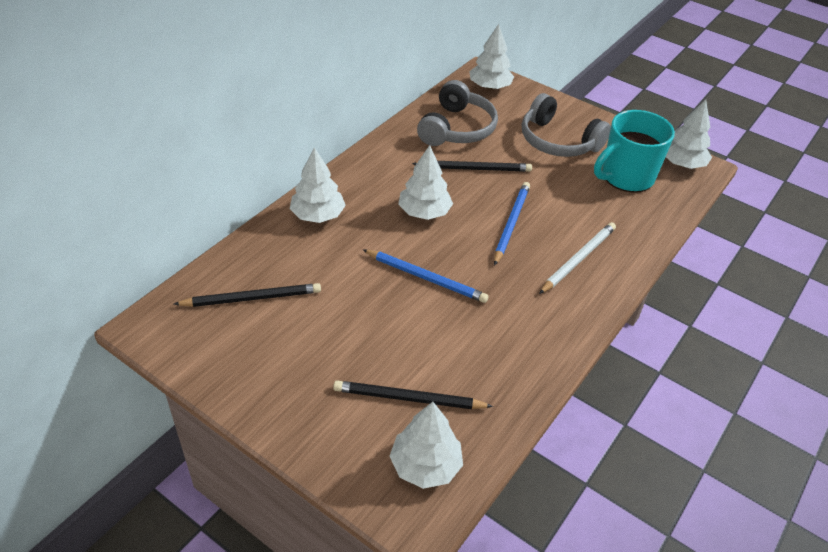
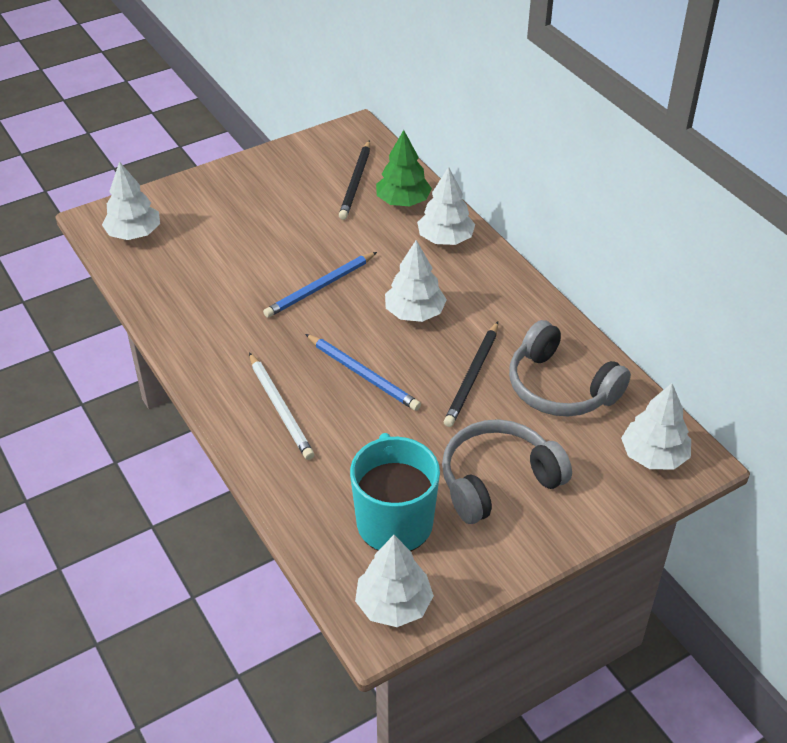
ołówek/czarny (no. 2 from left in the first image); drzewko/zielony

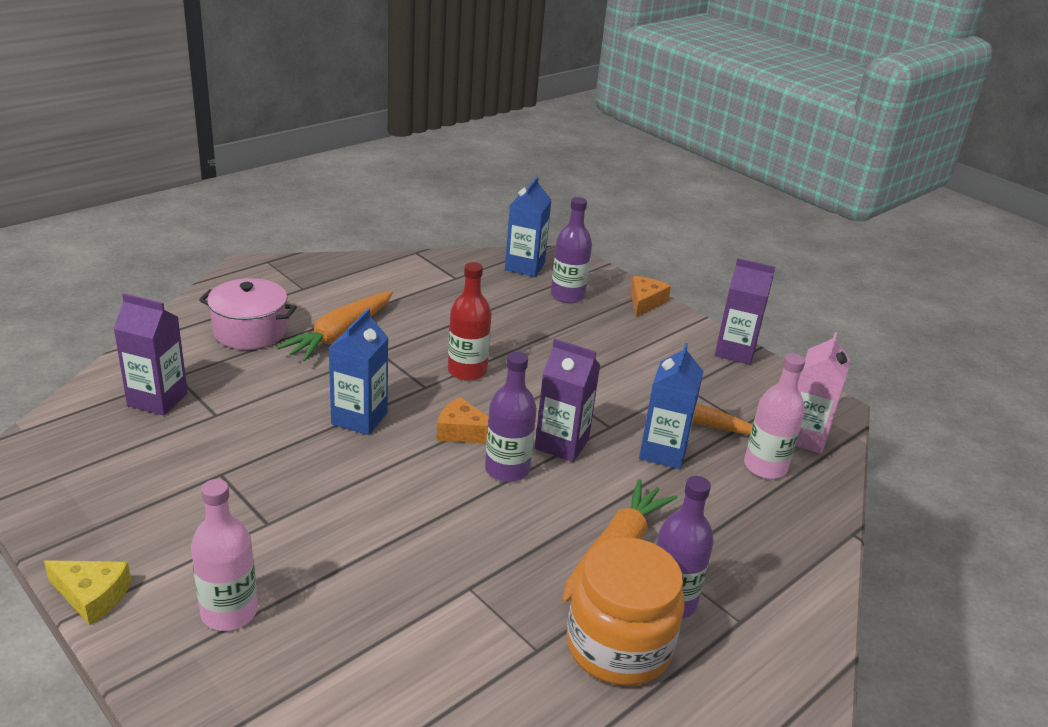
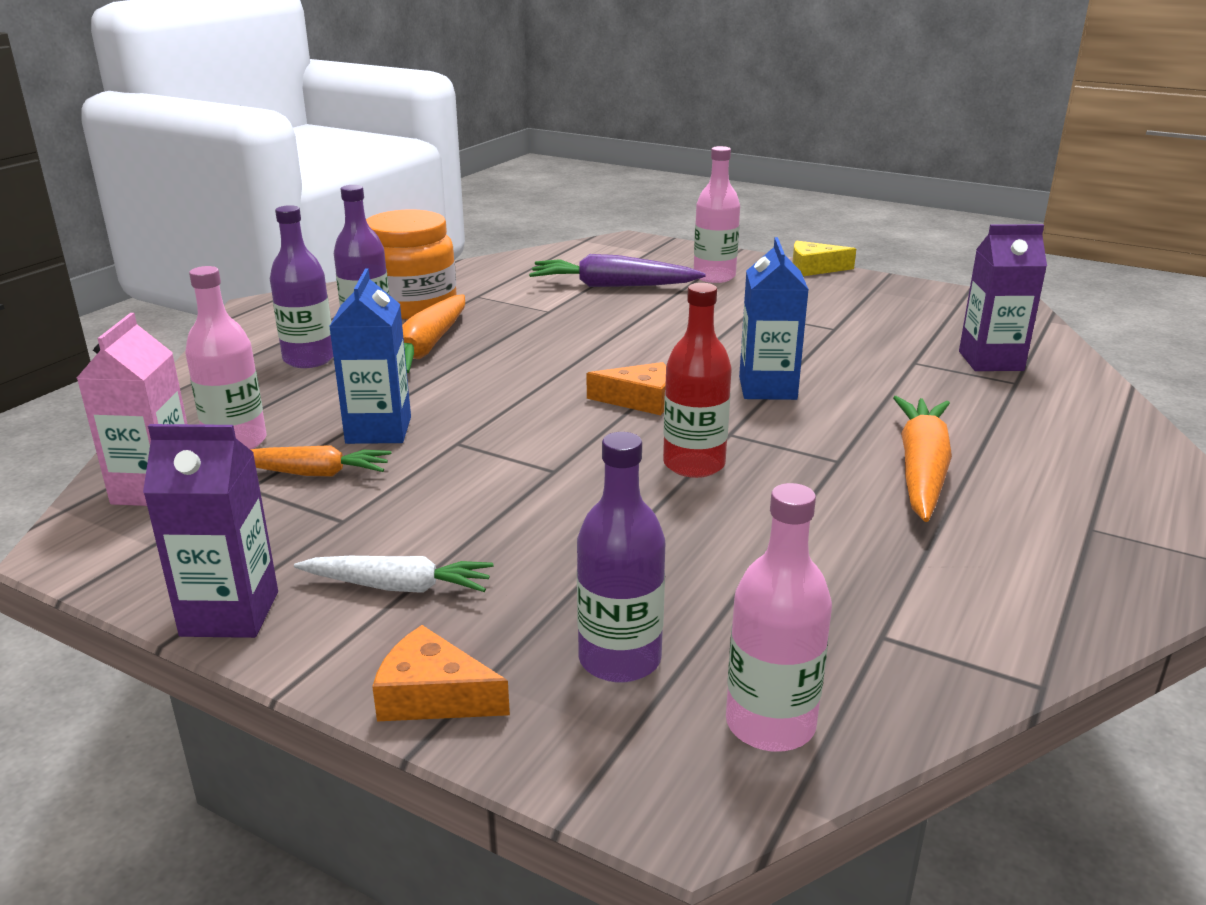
butelka/różowy (no. 3 from left); ser/pomarańczowy (no. 1 from left); garnek/różowy; karton mleka/fioletowy (no. 2 from left in the first image); butelka/fioletowy (no. 1 from left); marchewka/fioletowy; marchewka/biały

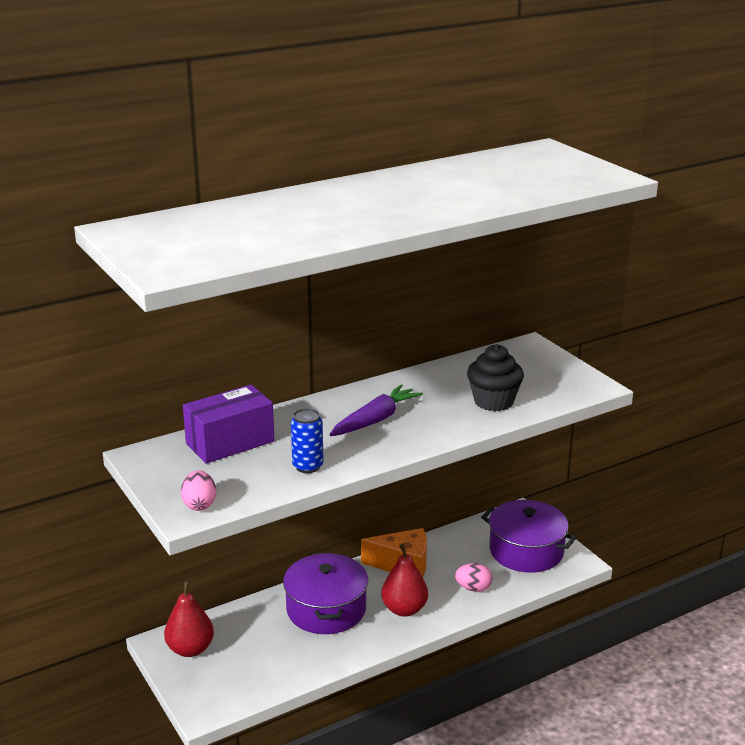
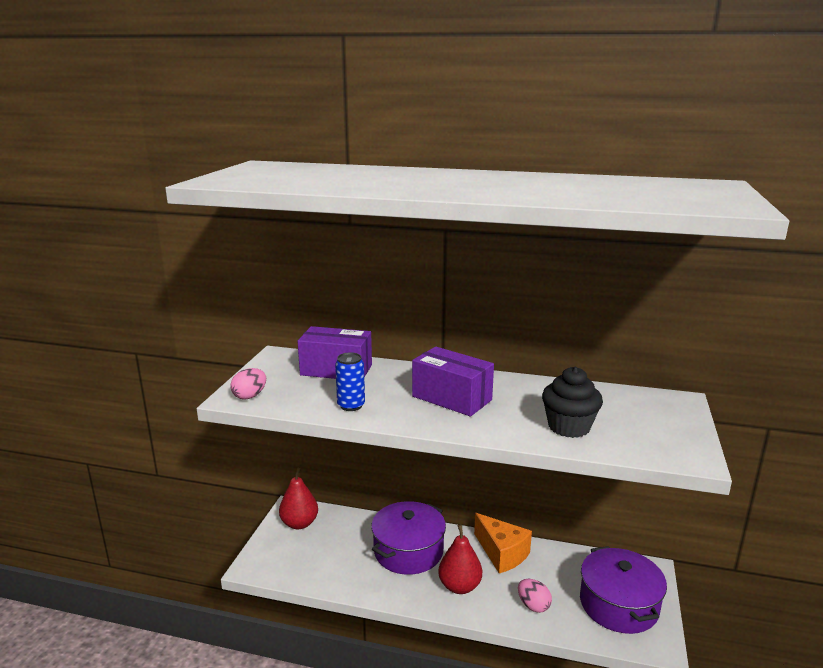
pudełko/fioletowy (no. 2 from left)

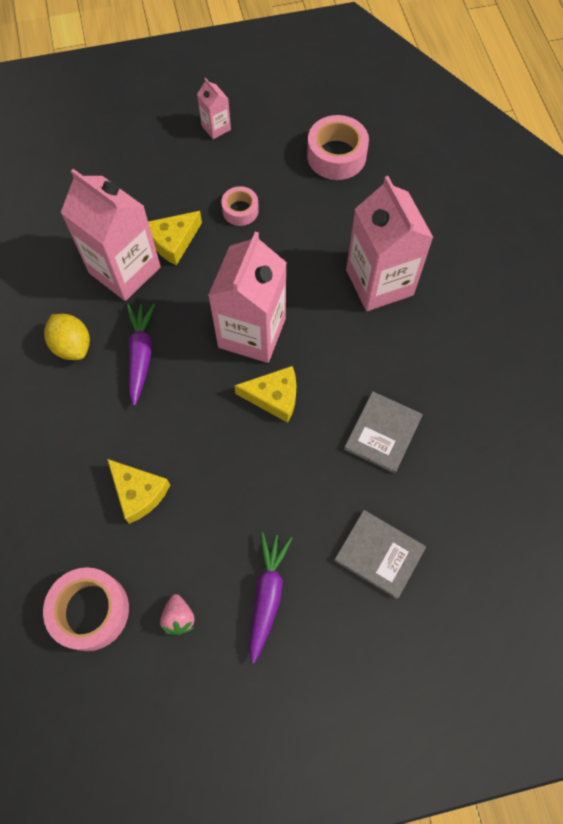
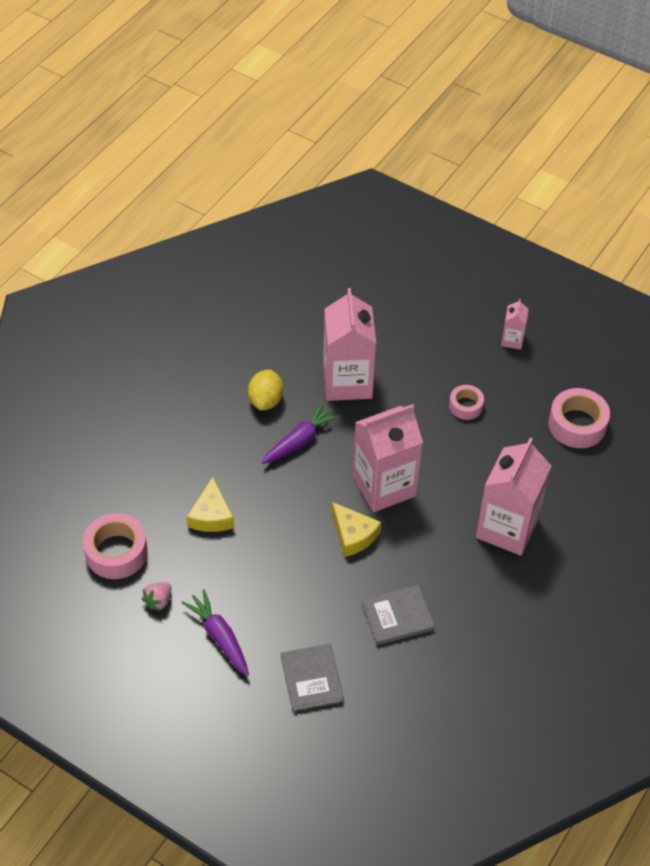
ser/żółty (no. 2 from left in the first image); marchewka/fioletowy (no. 1 from left)

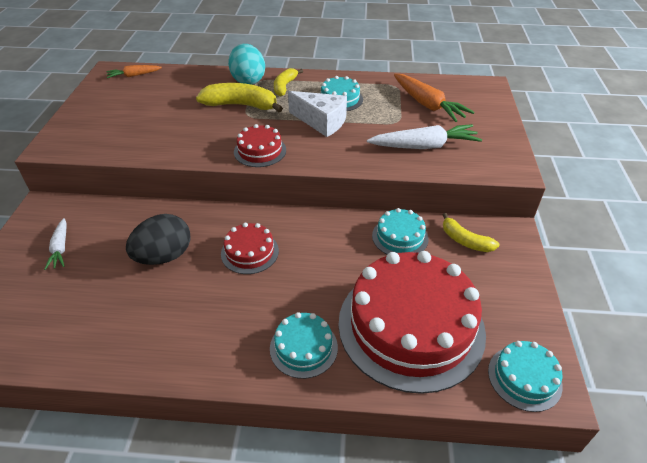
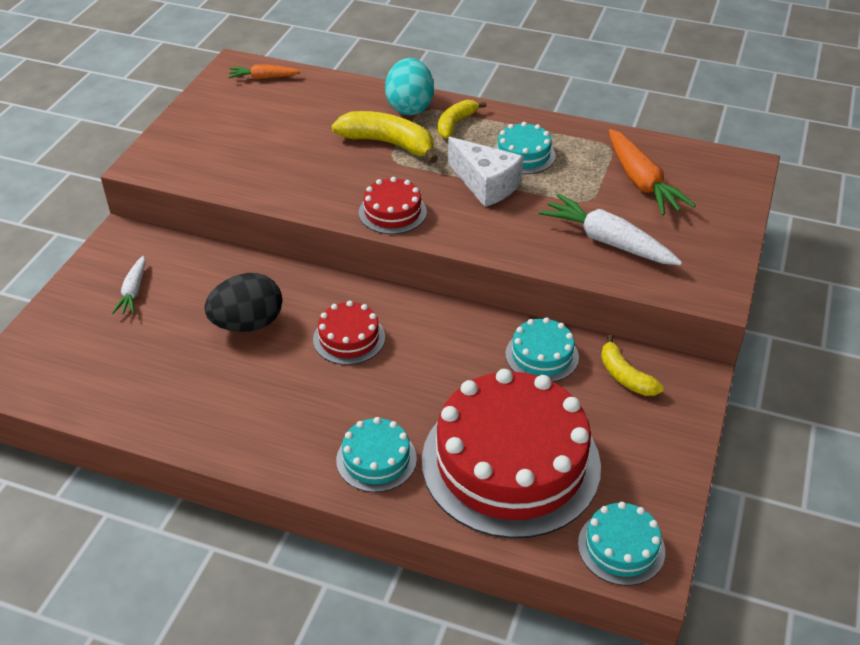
marchewka/biały (no. 2 from left)

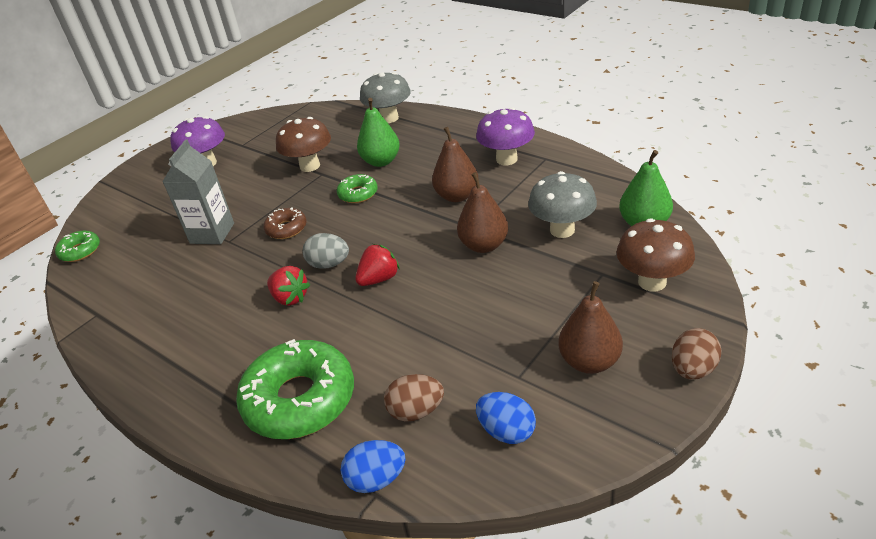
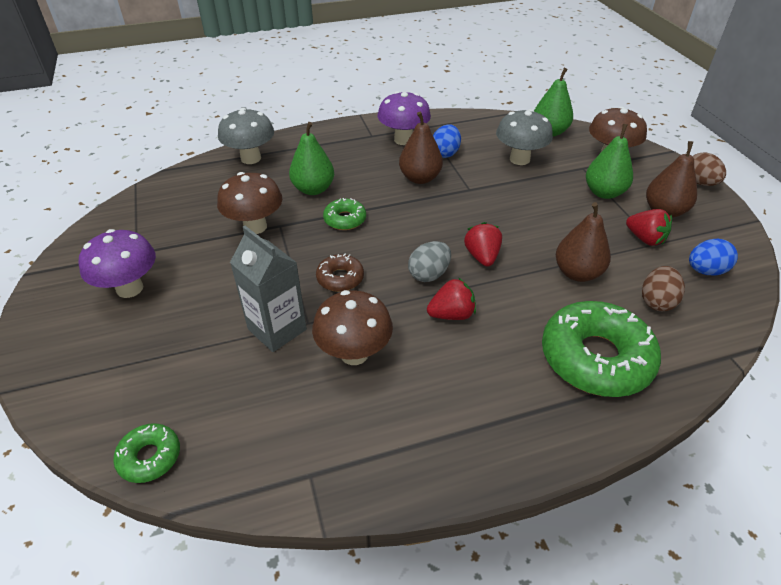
gruszka/brązowy (no. 2 from left); jajko/niebieski (no. 1 from left); gruszka/zielony (no. 3 from left); truskawka/czerwony (no. 3 from left); grzyb/brązowy (no. 2 from left)

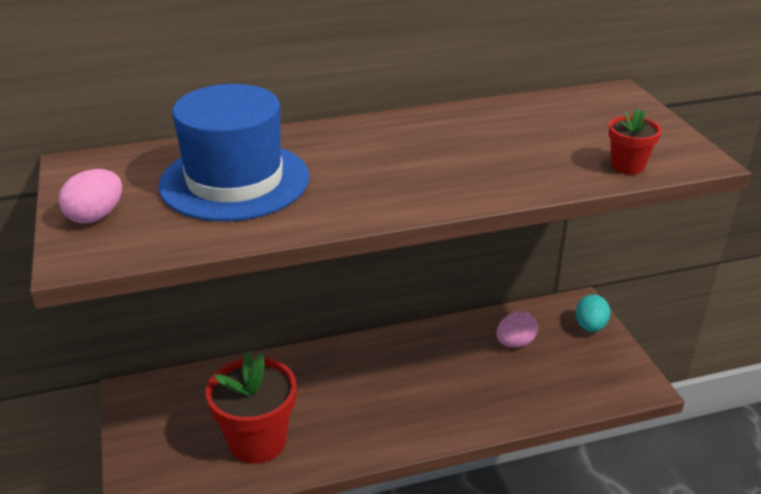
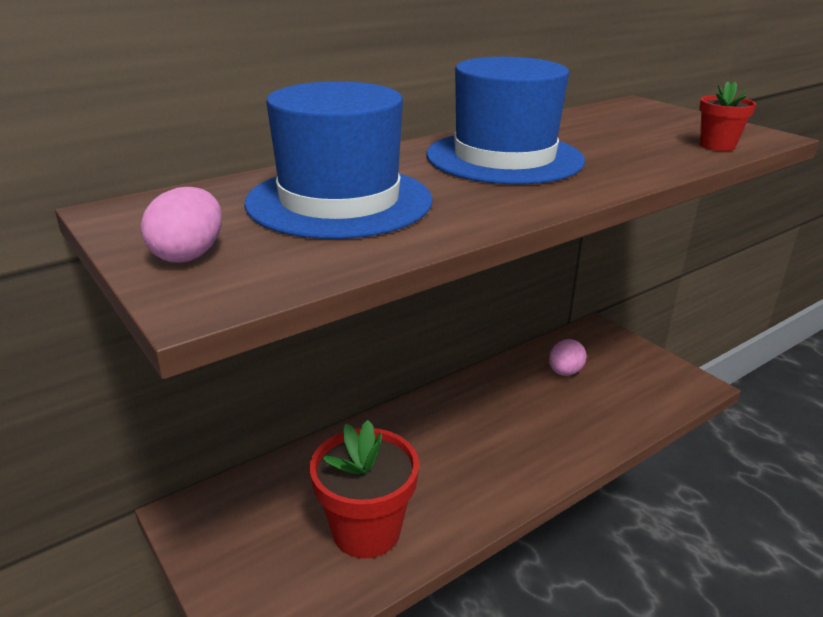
jajko/turkusowy; kapelusz/niebieski (no. 2 from left)

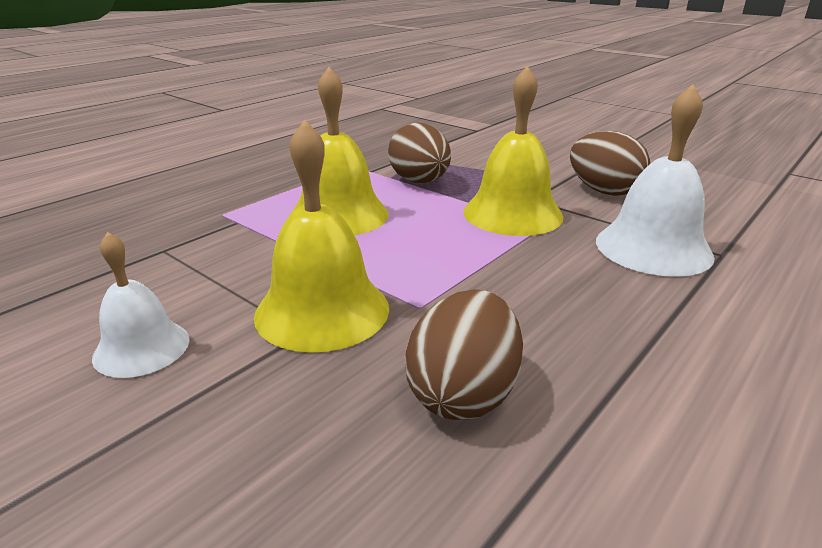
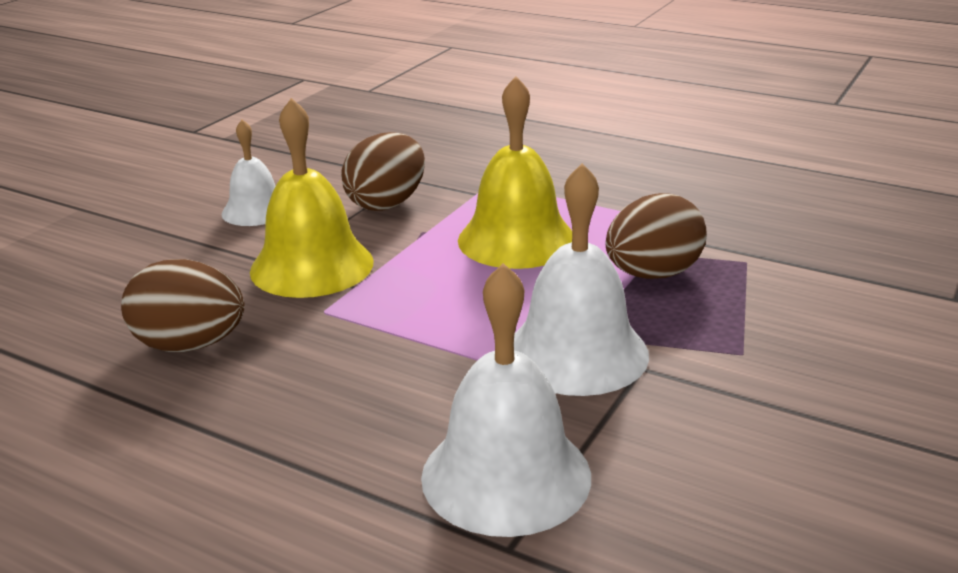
dzwonek/biały (no. 3 from left); jajko/brązowy (no. 2 from left)

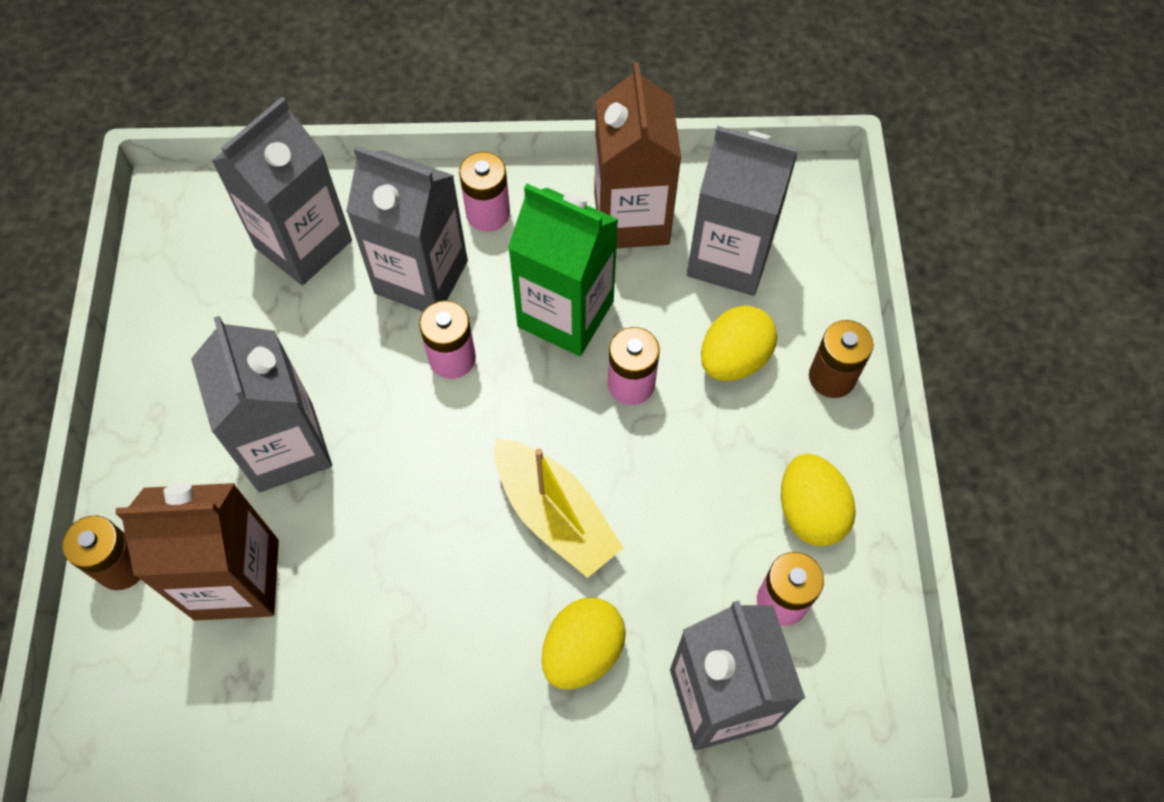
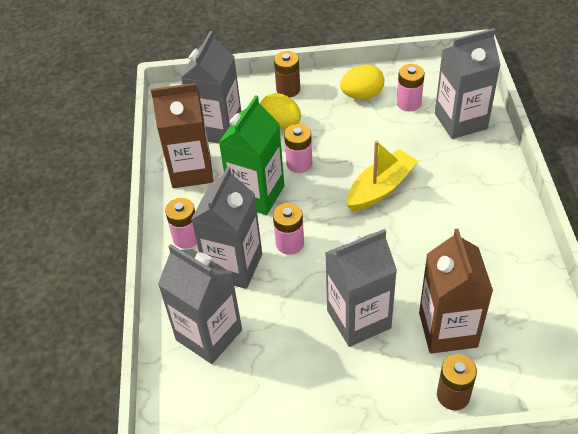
jajko/żółty (no. 1 from left in the first image)

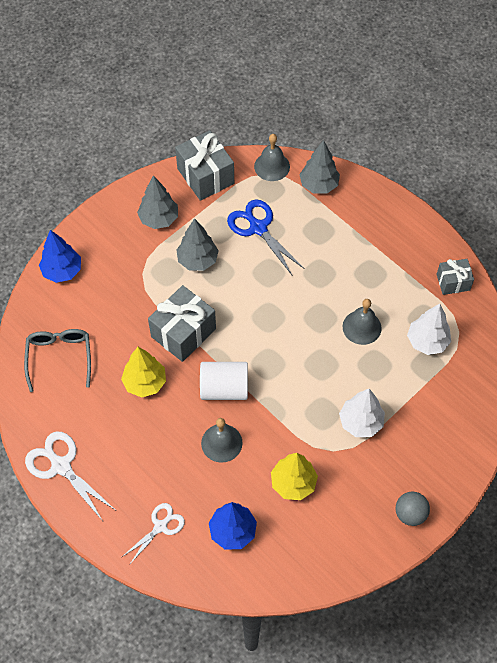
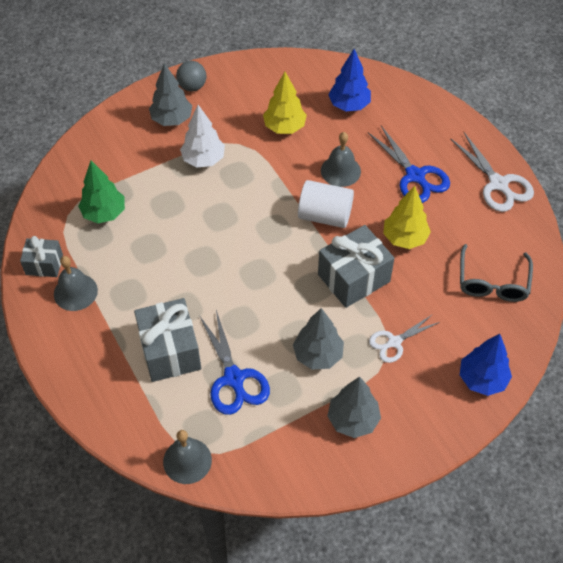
prezent/szary (no. 2 from left); drzewko/szary (no. 1 from left); dzwonek/szary (no. 1 from left); drzewko/zielony; nożyczki/biały (no. 1 from left); nożyczki/niebieski (no. 2 from left)

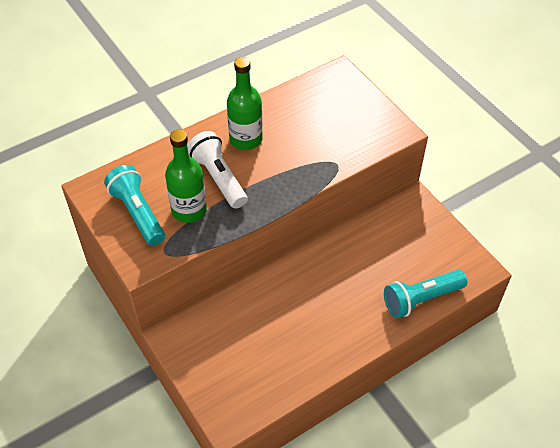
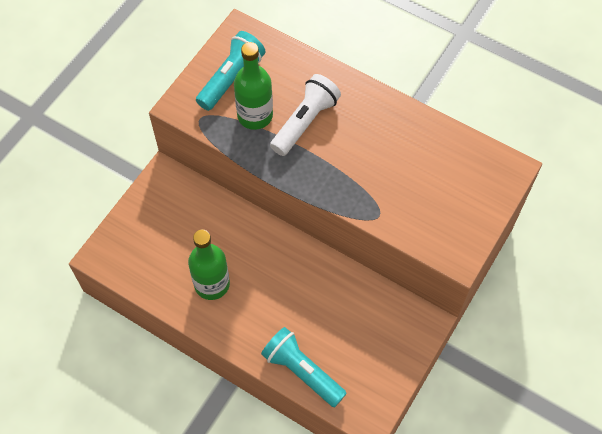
butelka/zielony (no. 1 from left)

